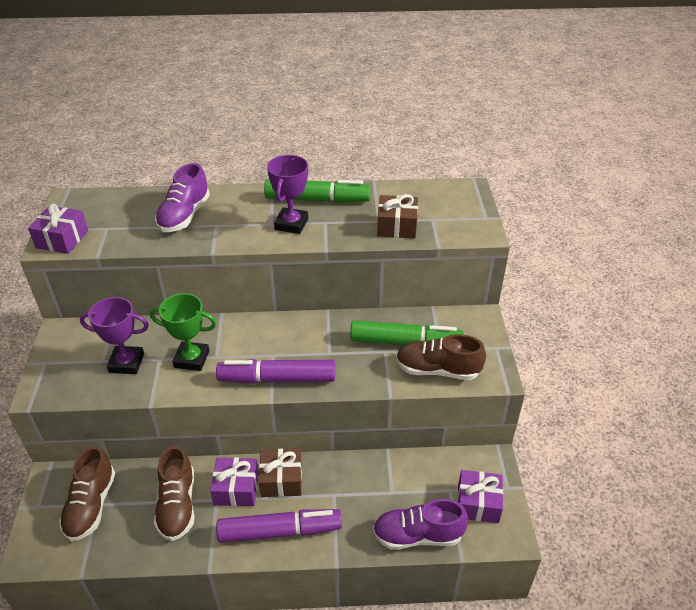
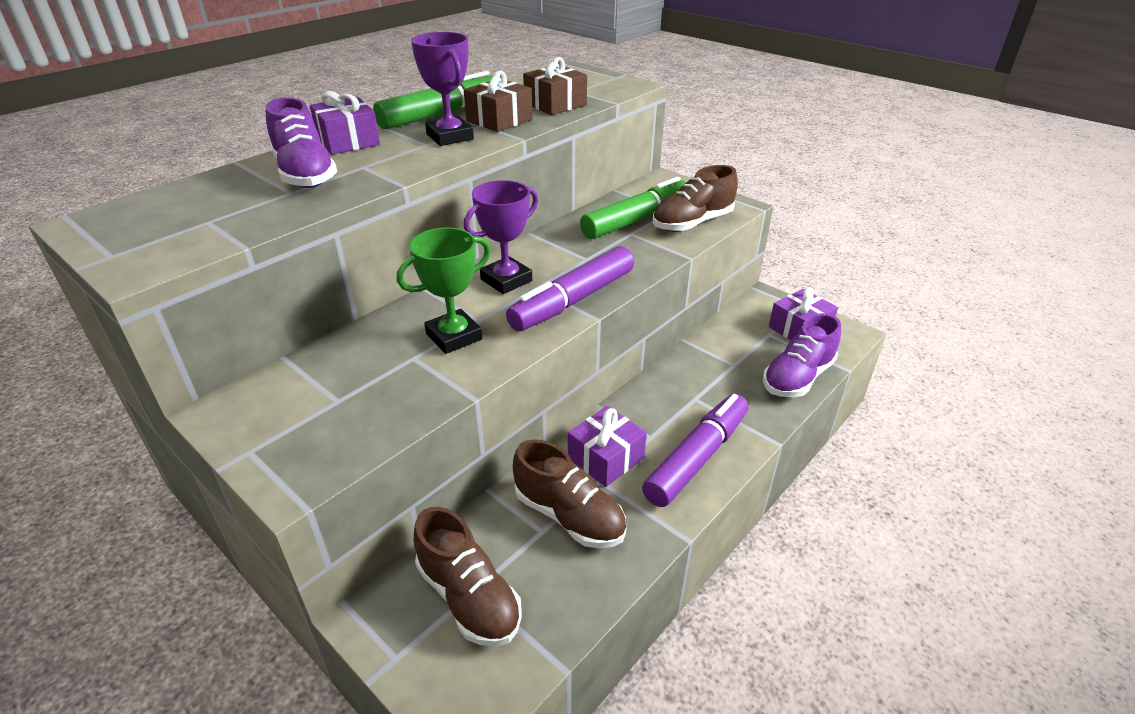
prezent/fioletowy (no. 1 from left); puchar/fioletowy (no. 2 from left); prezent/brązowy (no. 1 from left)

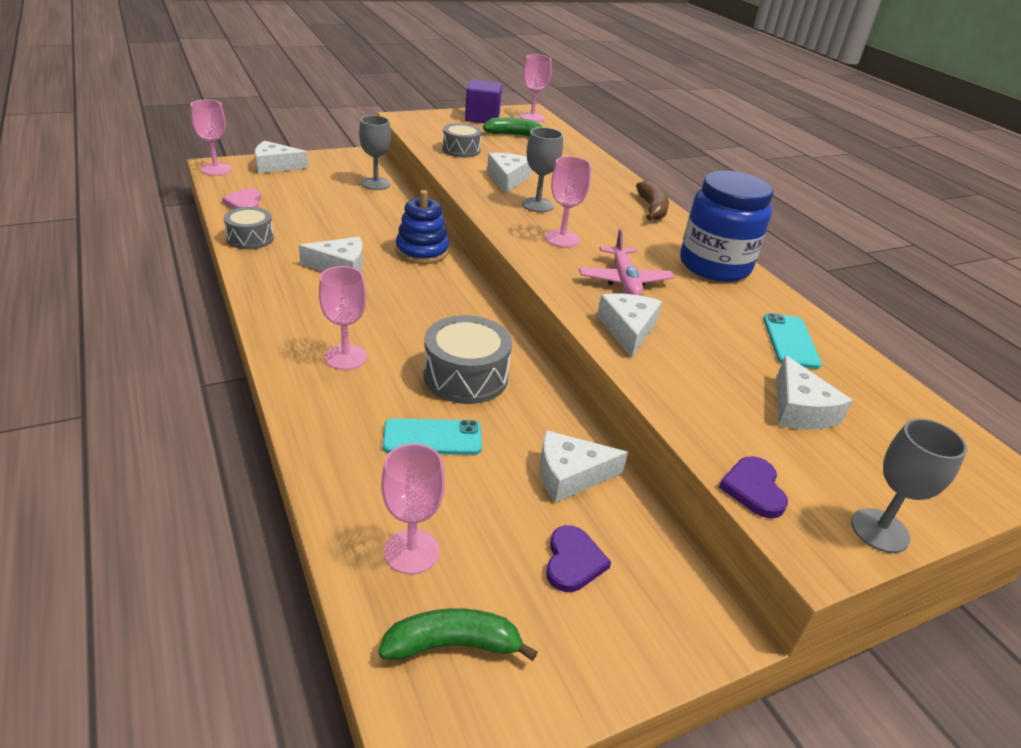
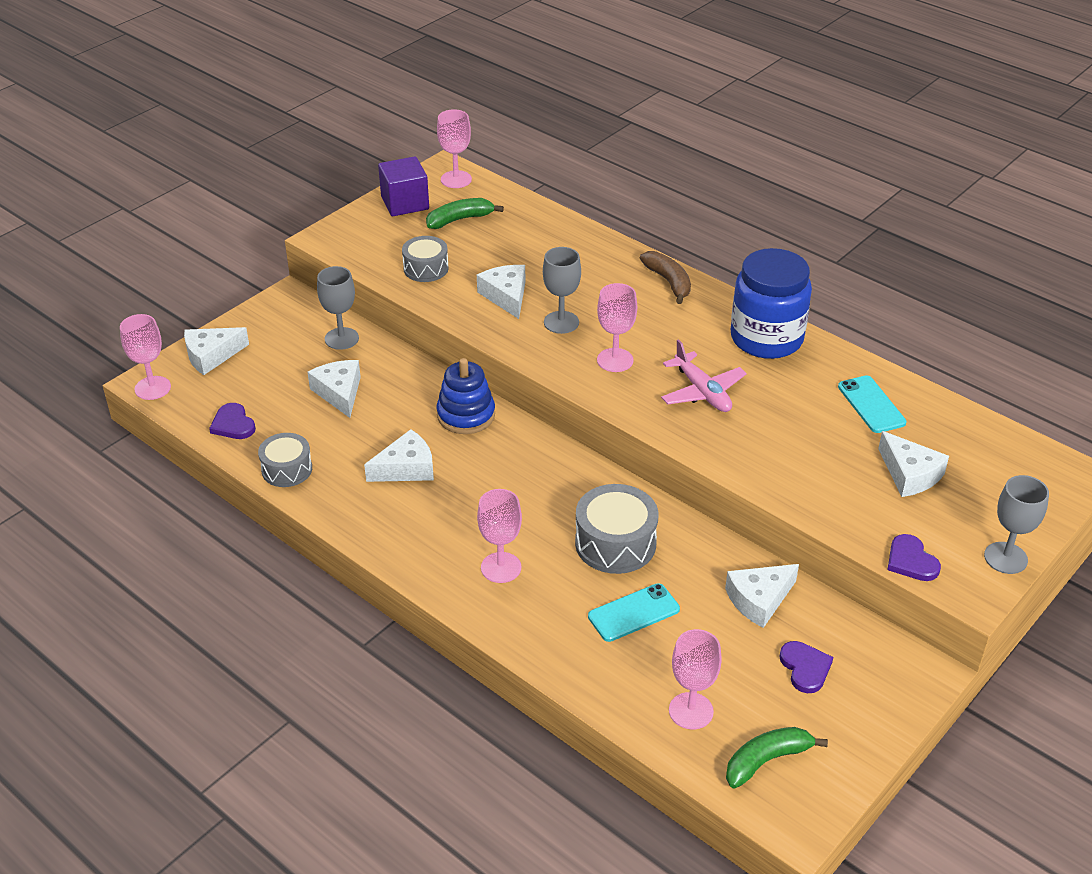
serce/fioletowy (no. 1 from left); ser/biały (no. 2 from left)

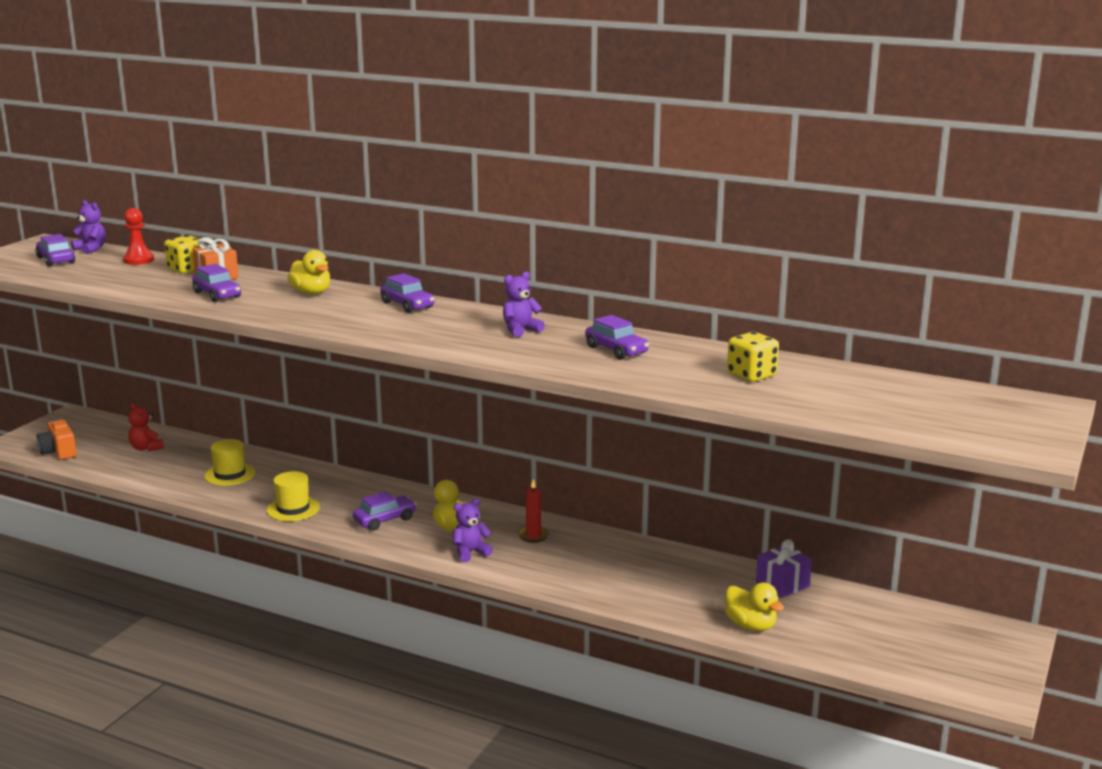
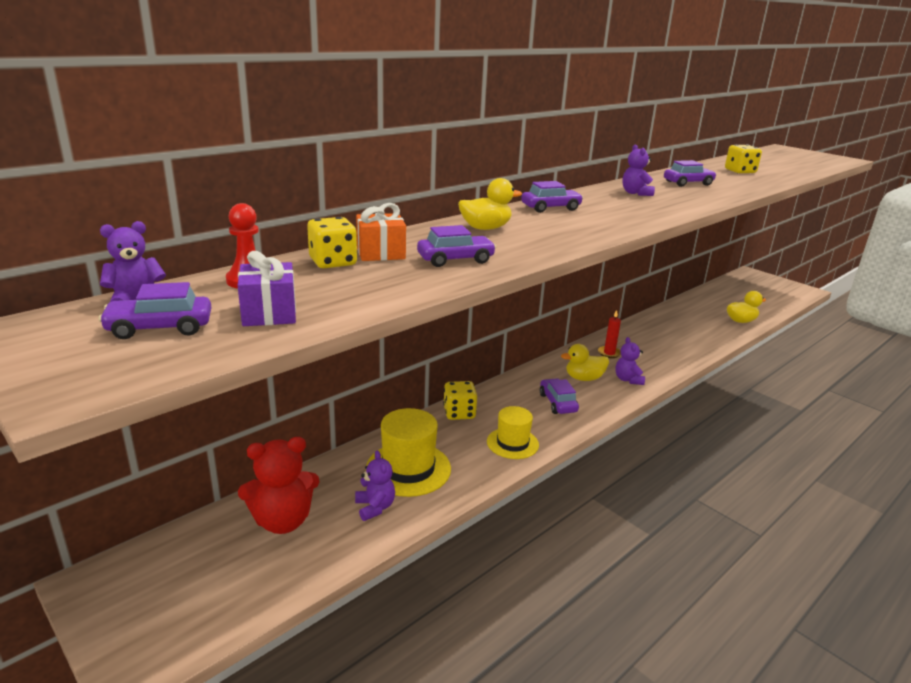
miś/czerwony; aparat fotograficzny/pomarańczowy; kapelusz/żółty (no. 1 from left); prezent/fioletowy; kostka do gry/żółty (no. 2 from left); miś/fioletowy (no. 2 from left)

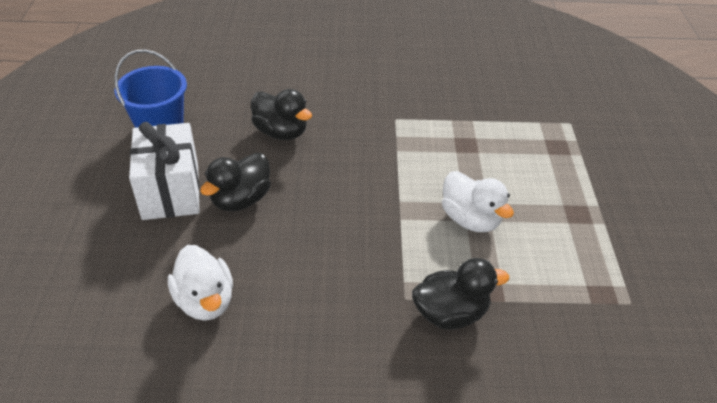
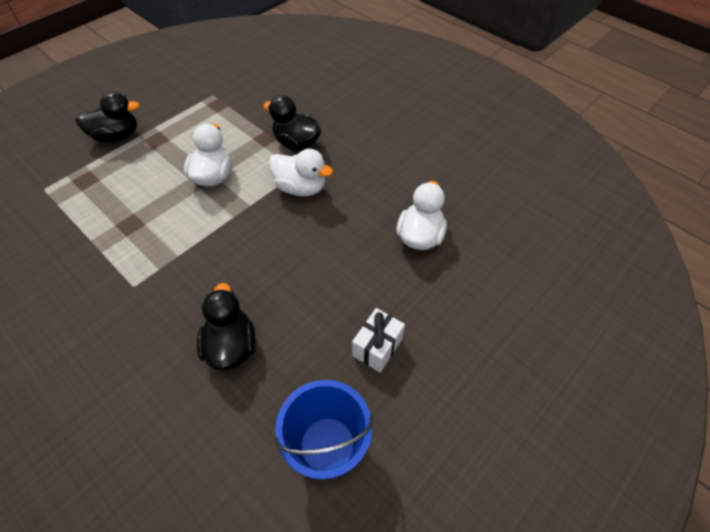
prezent/biały; kaczka/czarny (no. 1 from left); kaczka/biały (no. 2 from left)

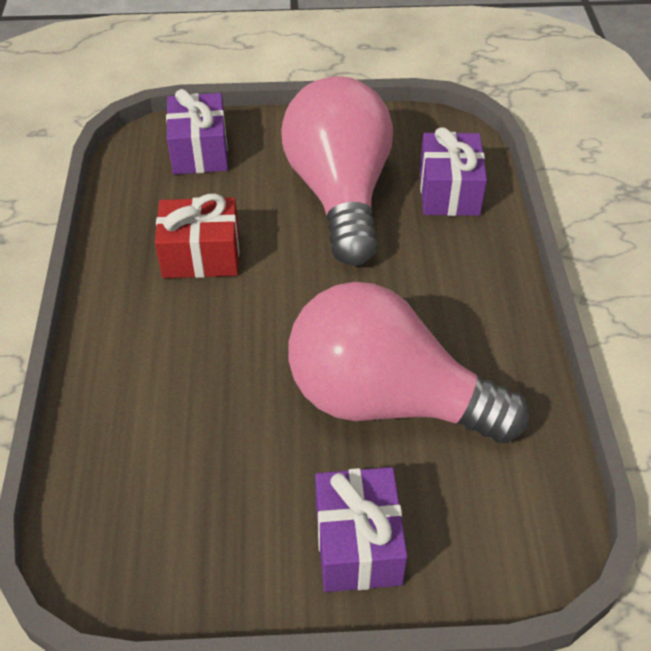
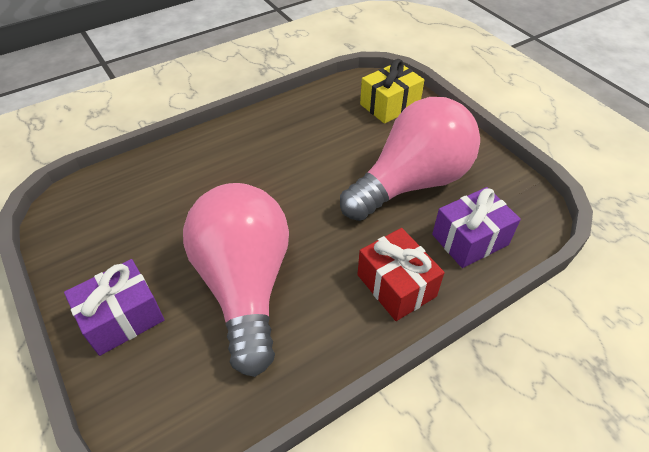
prezent/żółty; prezent/czerwony

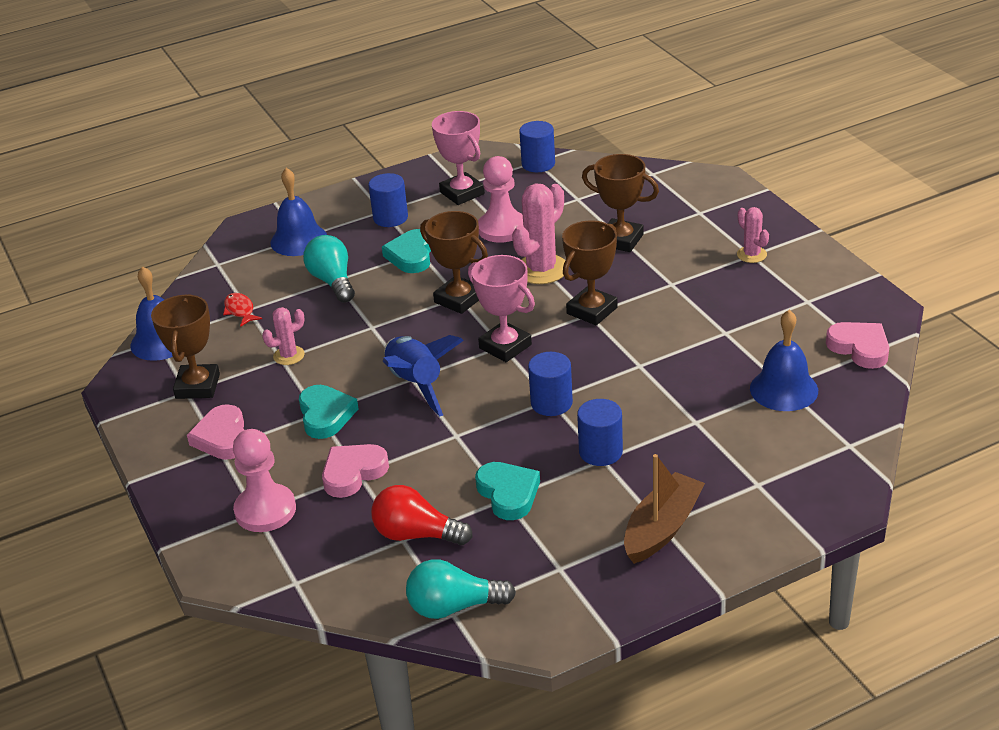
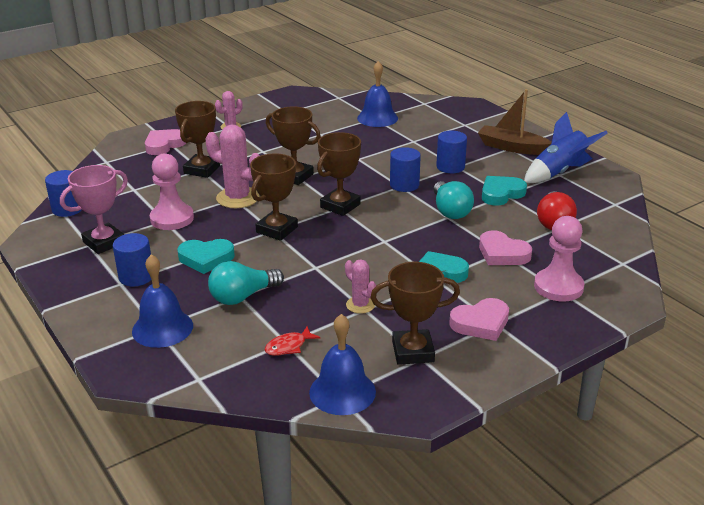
puchar/brązowy (no. 4 from left); serce/różowy (no. 1 from left); rakieta/niebieski; żarówka/turkusowy (no. 2 from left)

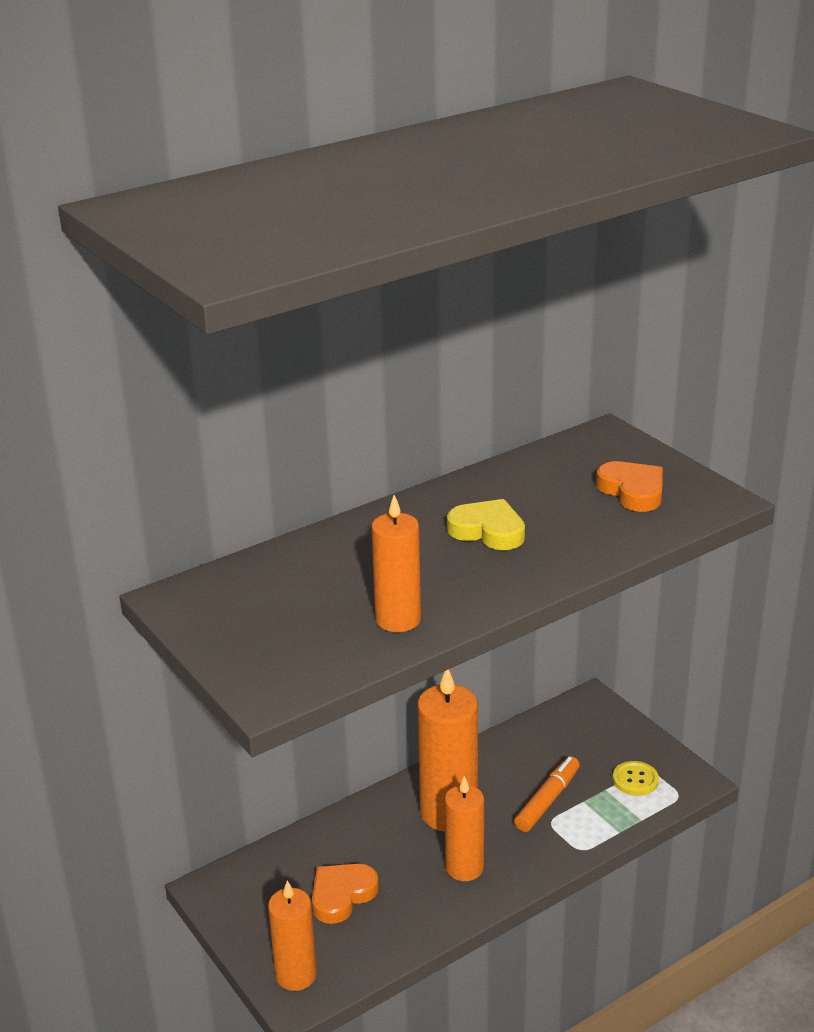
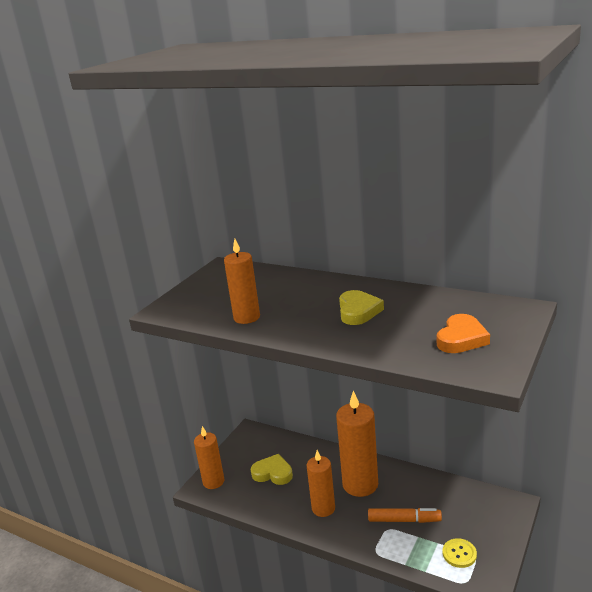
serce/żółty (no. 1 from left)

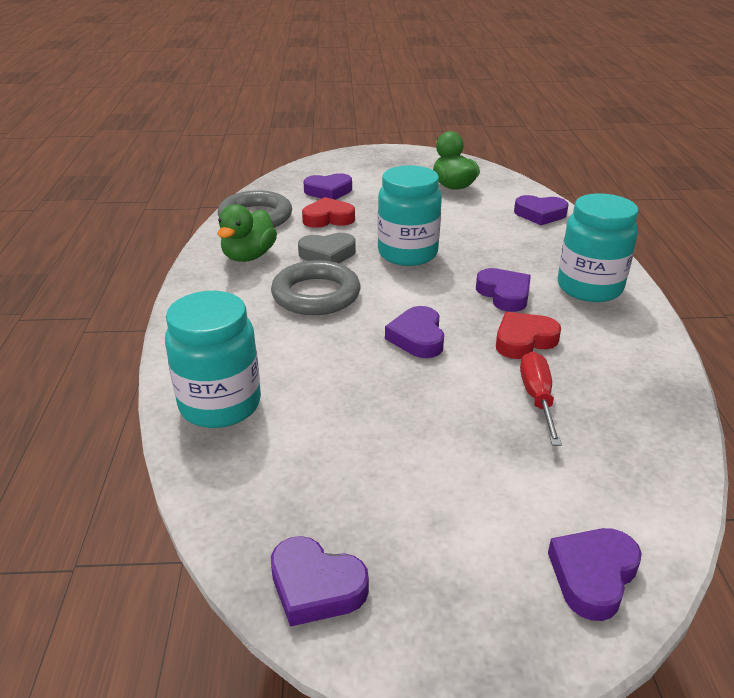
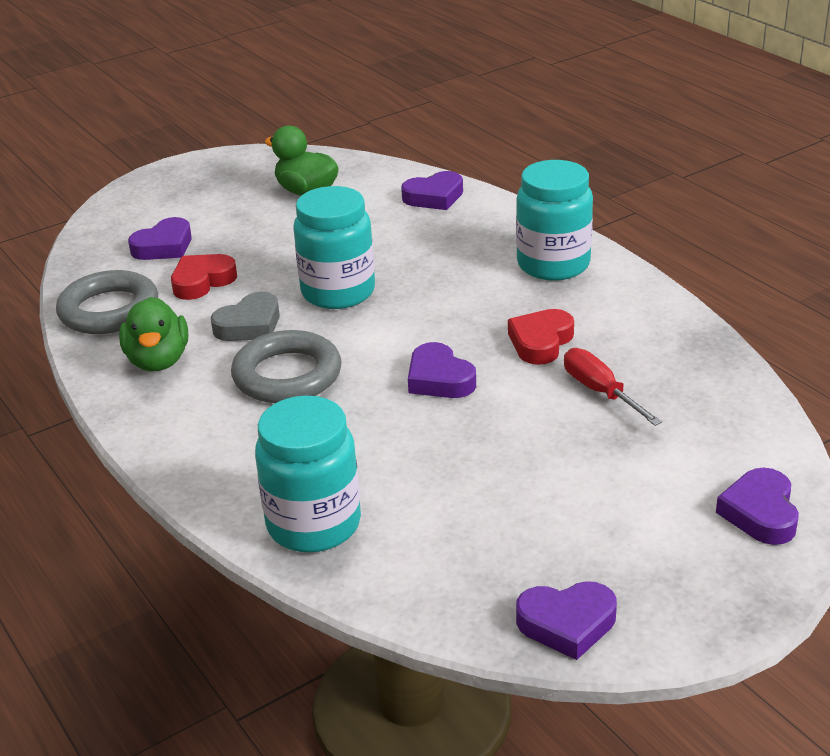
serce/fioletowy (no. 4 from left in the first image)

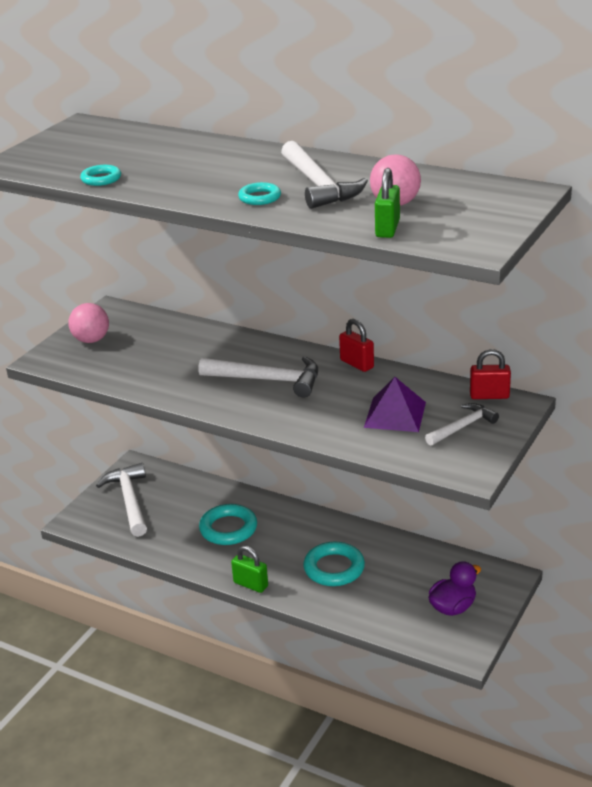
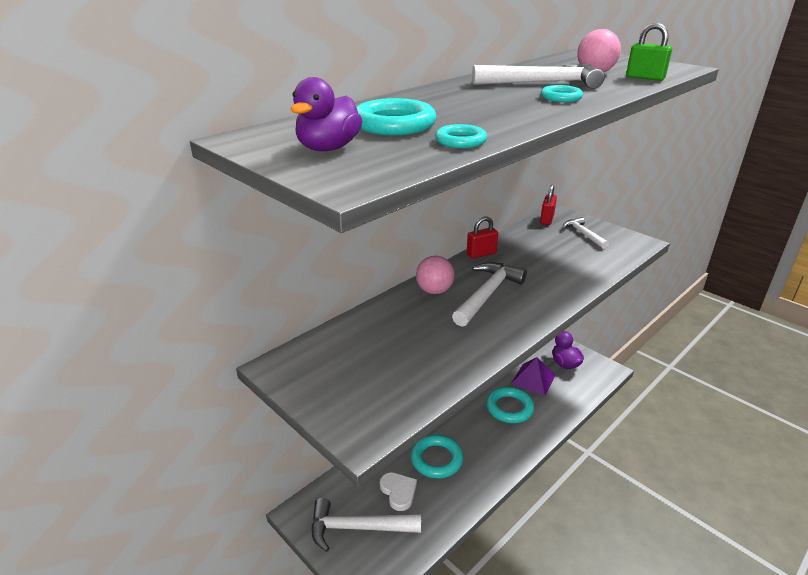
piłka/różowy (no. 1 from left); piramida/fioletowy; kłódka/zielony (no. 1 from left in the first image); kaczka/fioletowy (no. 1 from left); pierścień/turkusowy (no. 1 from left); serce/biały

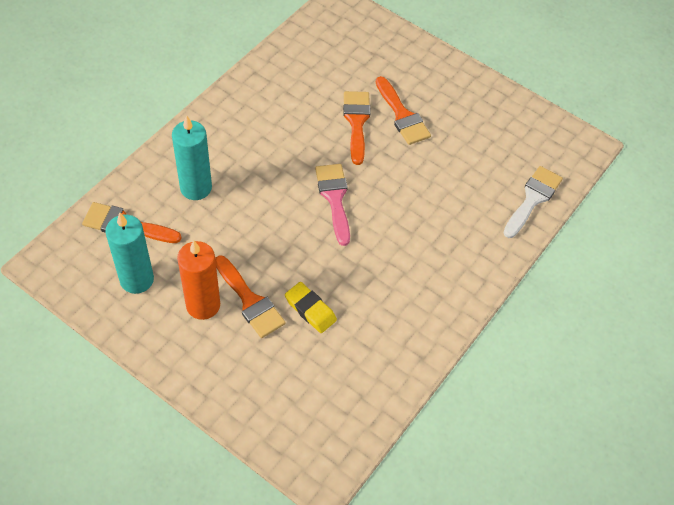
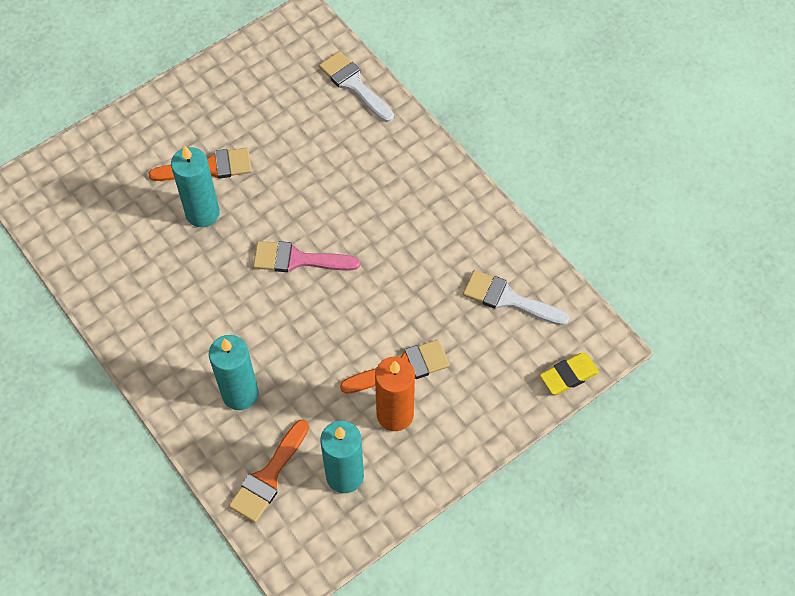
świeca/turkusowy (no. 1 from left); gumka do mazania/żółty; pędzel/biały (no. 2 from left)

